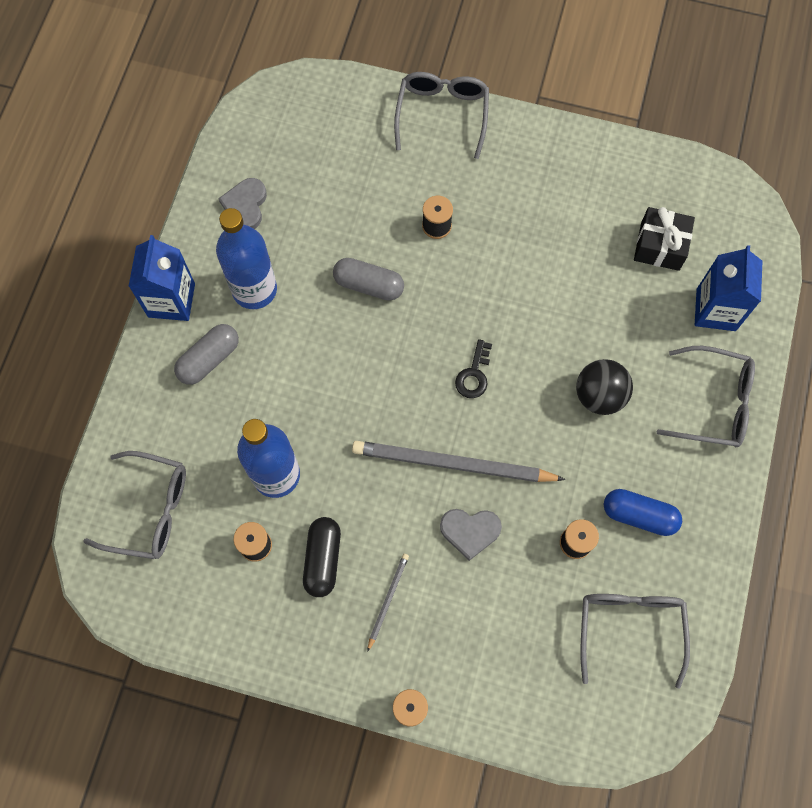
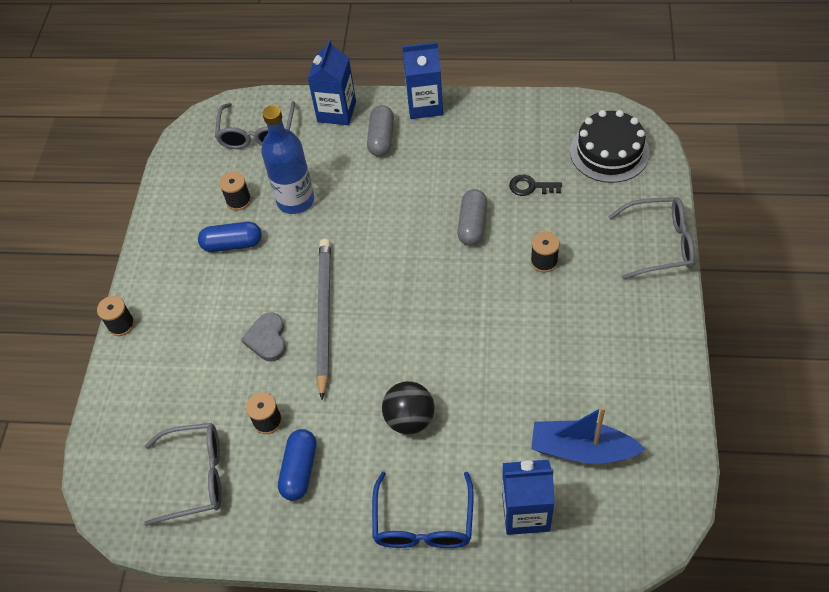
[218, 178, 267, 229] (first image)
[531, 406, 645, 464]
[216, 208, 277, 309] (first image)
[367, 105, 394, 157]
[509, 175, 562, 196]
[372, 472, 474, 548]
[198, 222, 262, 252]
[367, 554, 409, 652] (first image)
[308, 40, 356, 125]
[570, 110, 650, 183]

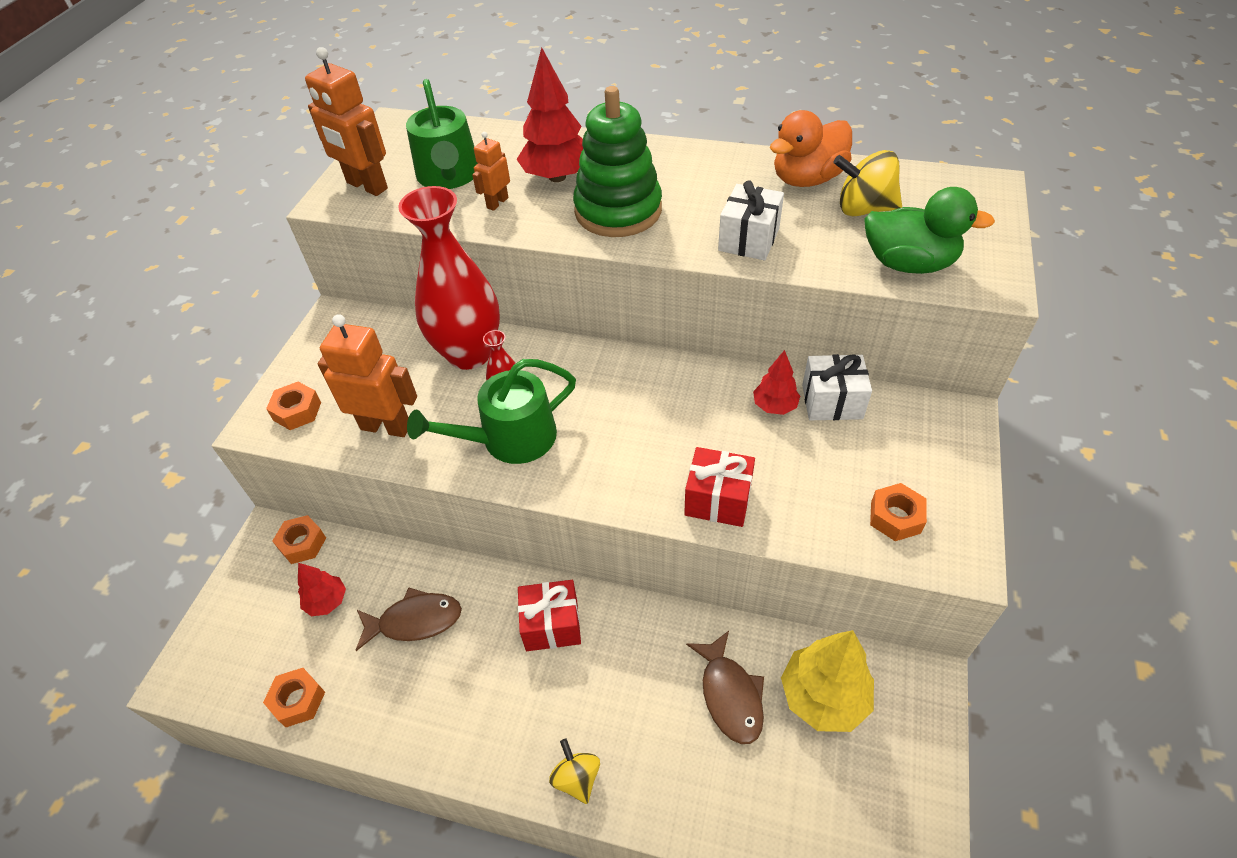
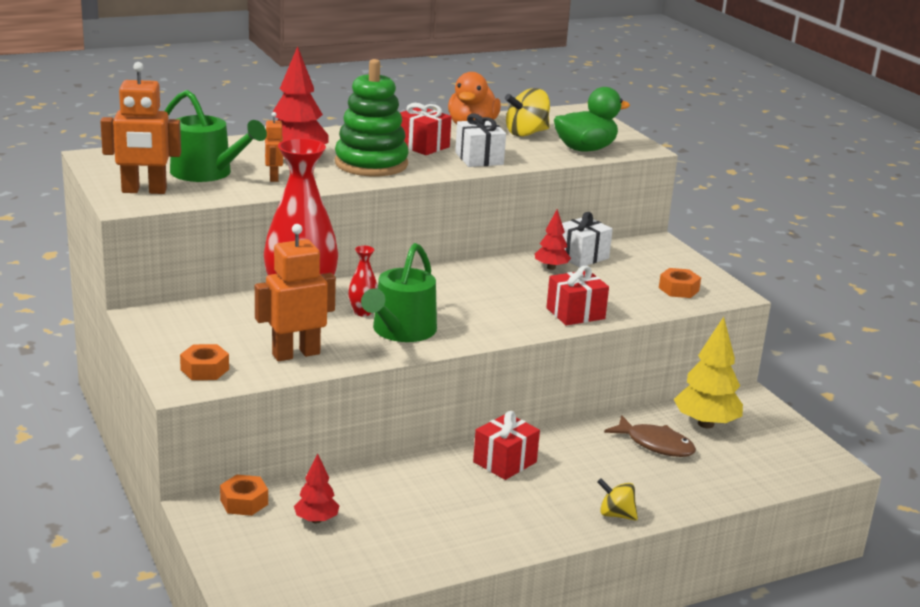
[356, 588, 462, 651] (first image)
[263, 668, 325, 727] (first image)
[400, 103, 452, 155]

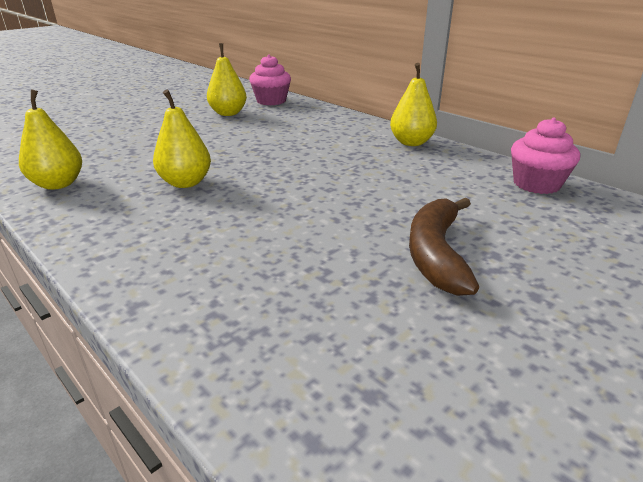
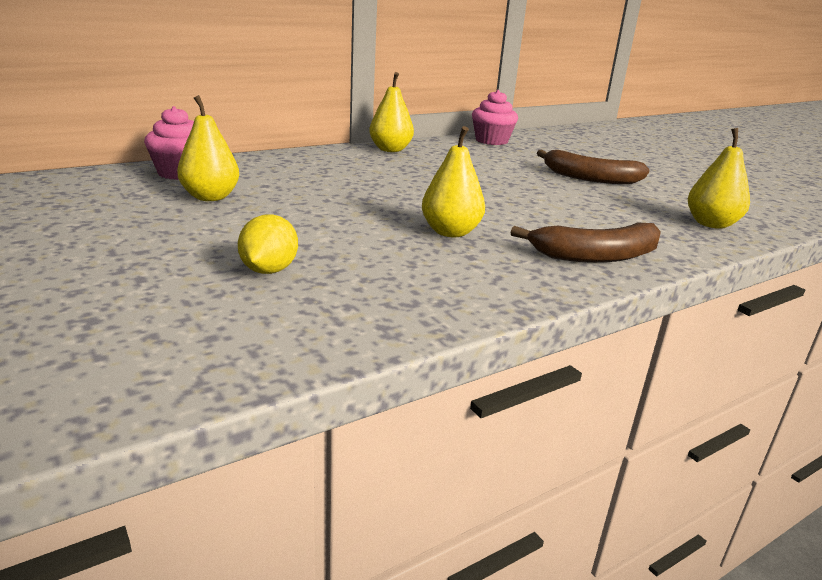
[688, 128, 750, 229]
[238, 214, 298, 274]
[511, 223, 661, 263]

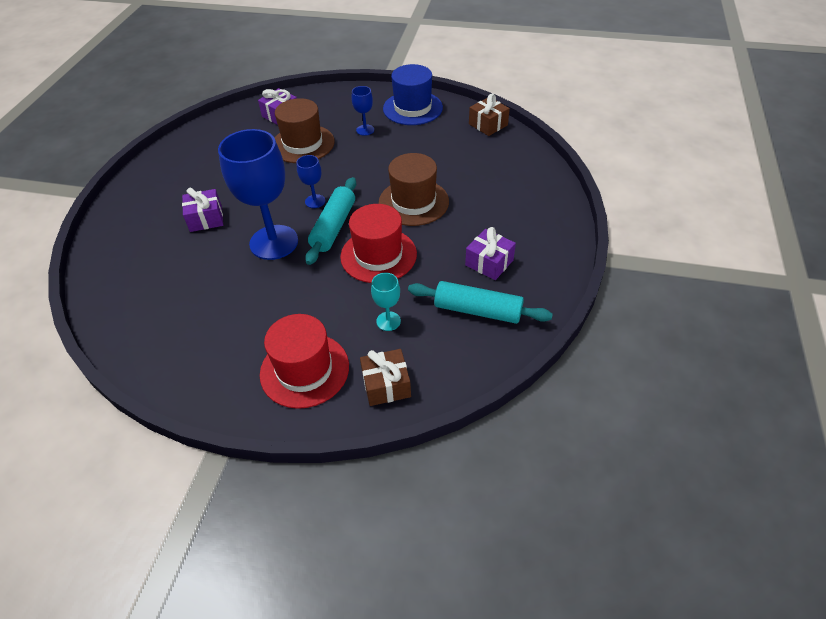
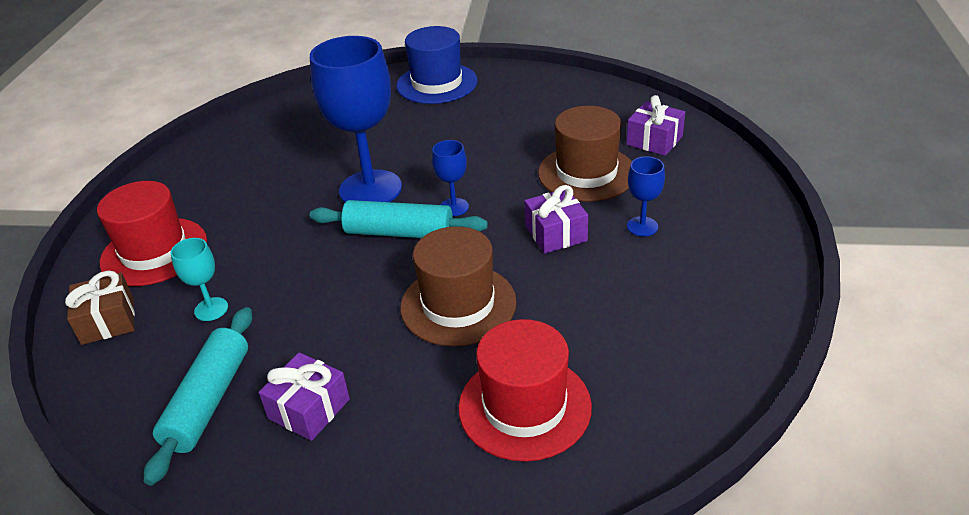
[396, 26, 478, 104]
[469, 94, 510, 136] (first image)
[524, 185, 588, 253]
[458, 319, 592, 462]

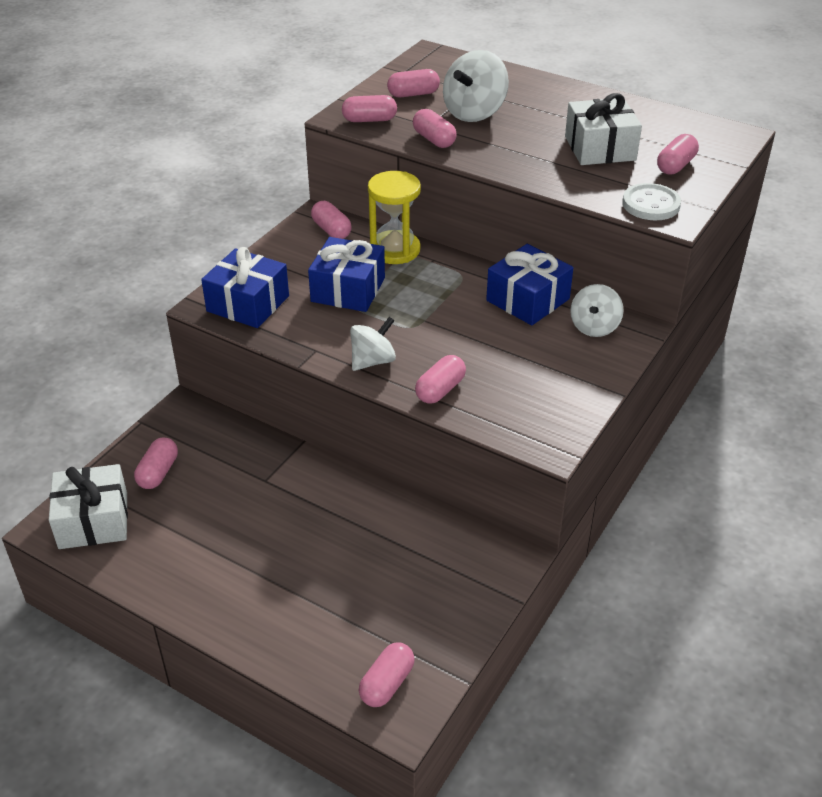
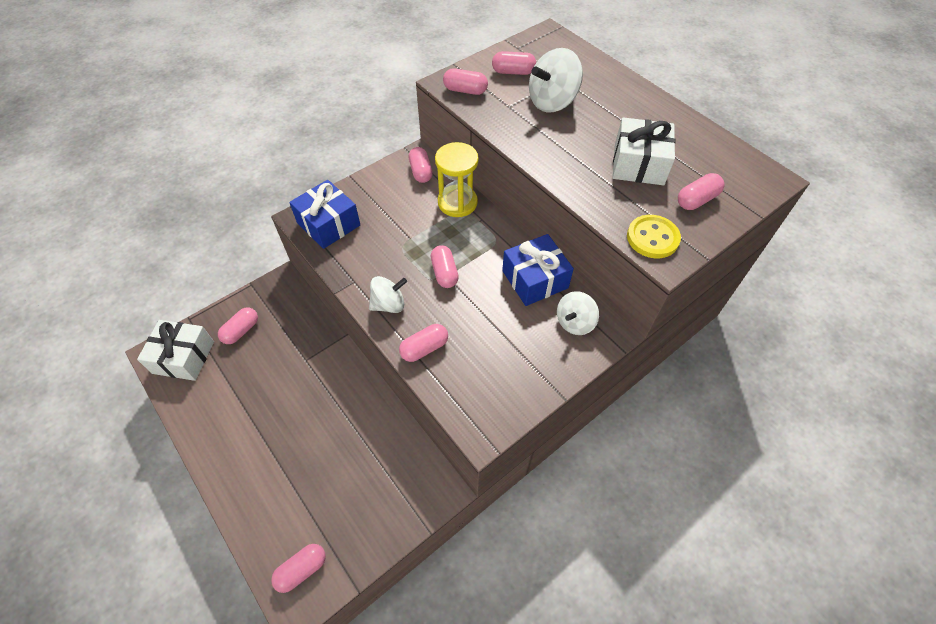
[431, 245, 459, 288]
[627, 215, 681, 258]
[308, 237, 385, 312] (first image)

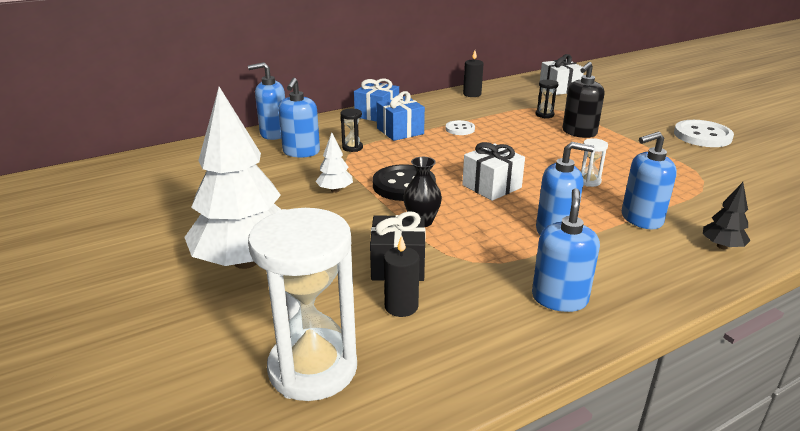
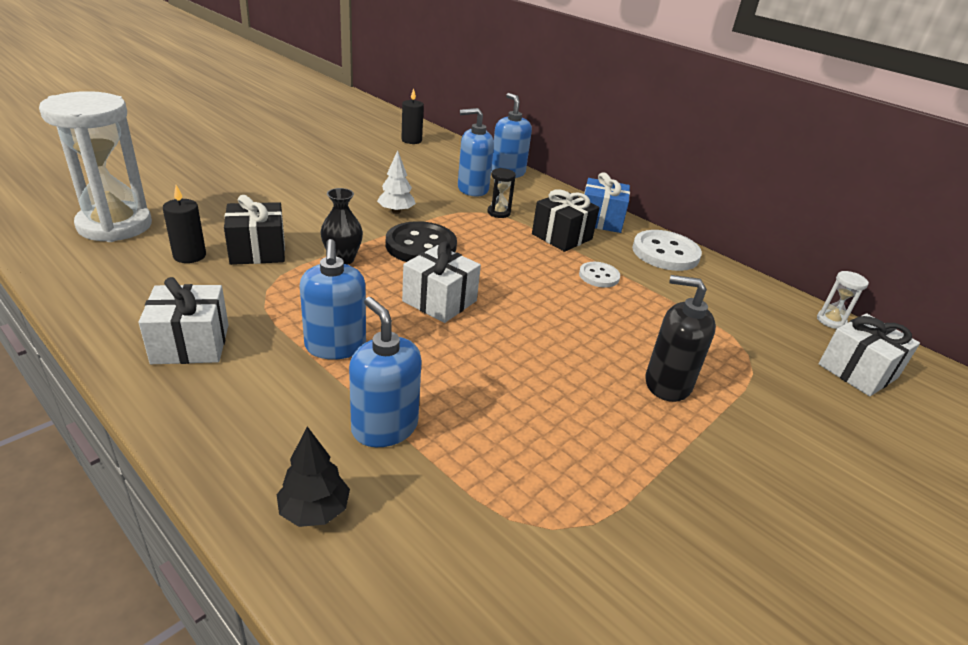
[401, 88, 424, 144]
[536, 80, 558, 118] (first image)
[184, 87, 282, 269] (first image)
[532, 189, 600, 252]
[632, 230, 702, 271]
[817, 271, 869, 329]
[138, 277, 228, 364]

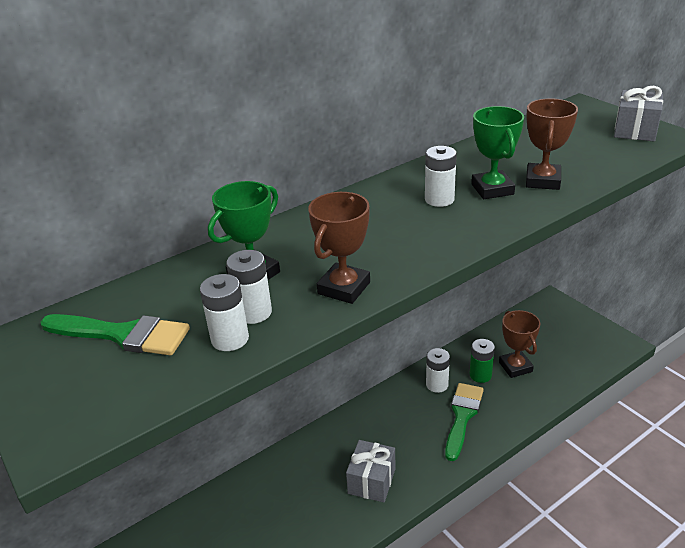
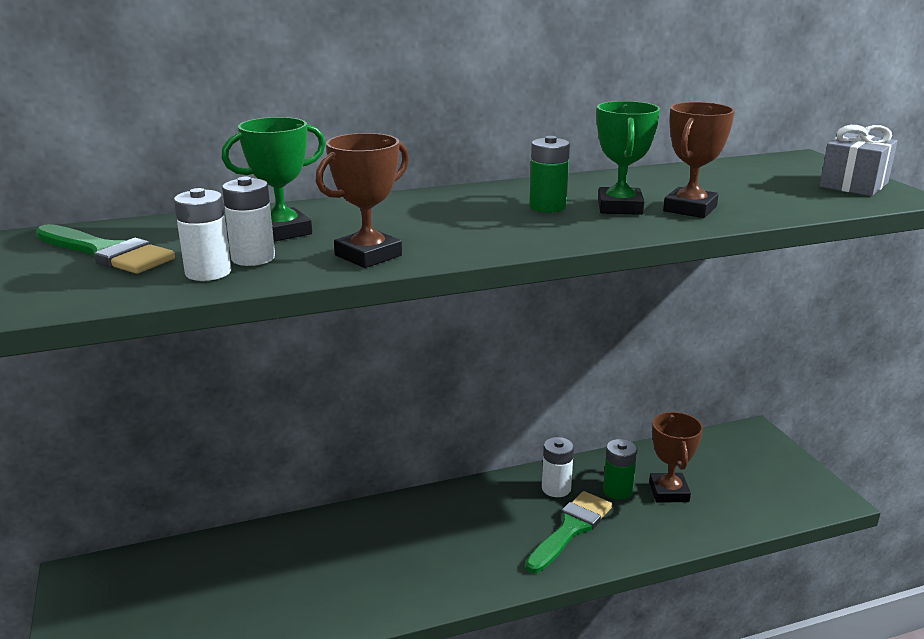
[529, 136, 570, 213]
[346, 440, 395, 503] (first image)

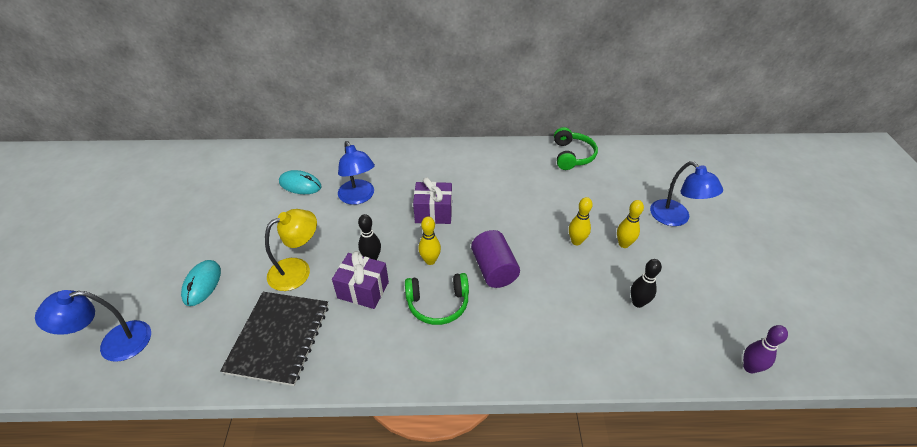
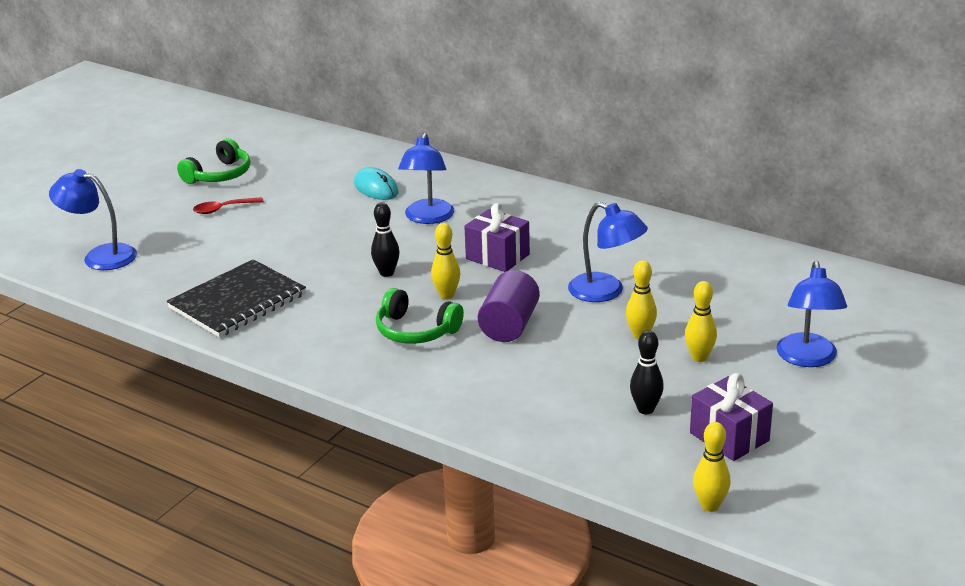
[177, 138, 250, 184]
[265, 209, 317, 291] (first image)
[690, 373, 773, 461]
[181, 260, 221, 306] (first image)
[693, 422, 730, 512]
[193, 197, 264, 214]
[568, 202, 648, 302]

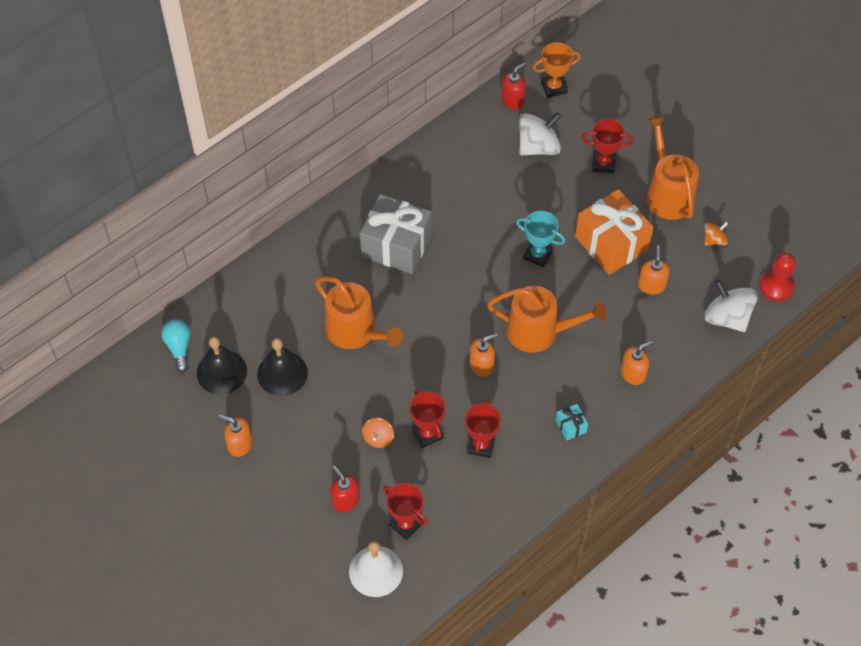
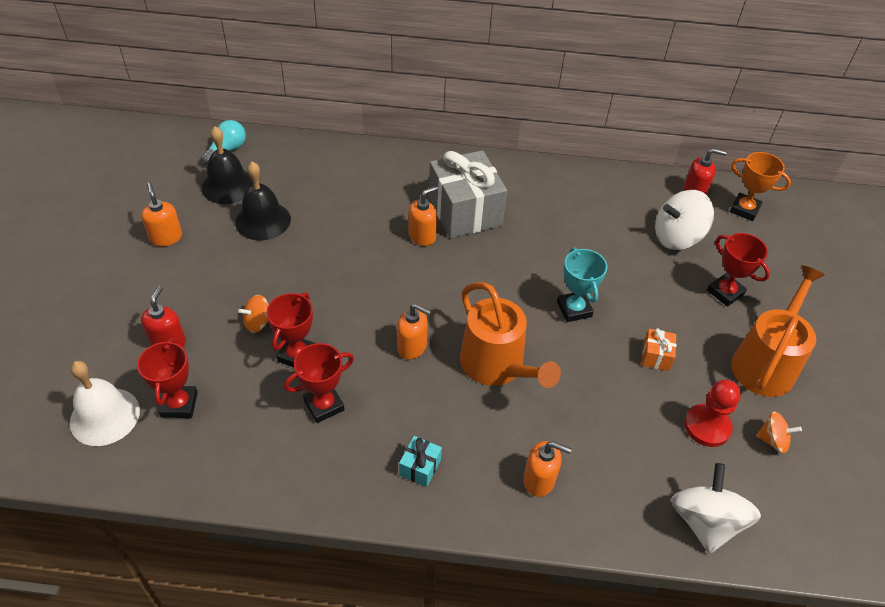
[655, 190, 714, 250]
[642, 328, 676, 371]
[408, 186, 438, 246]
[684, 380, 741, 447]
[315, 276, 403, 349] (first image)

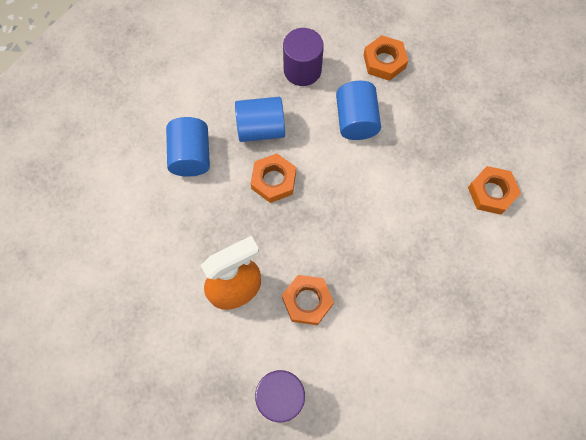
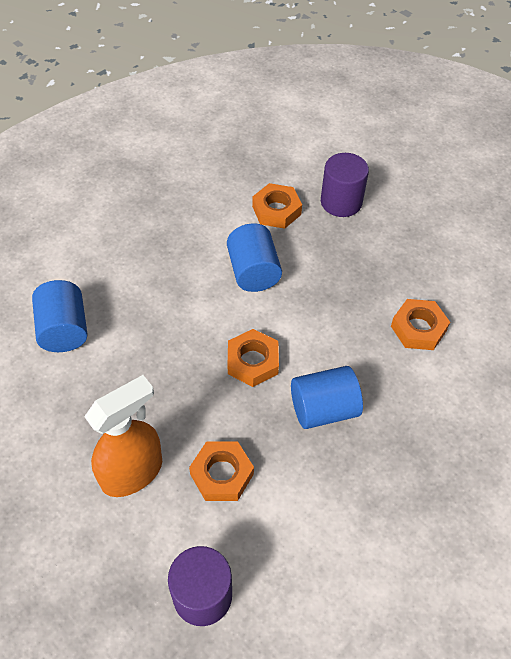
[321, 153, 369, 217]
[291, 366, 363, 429]
[228, 329, 279, 387]

